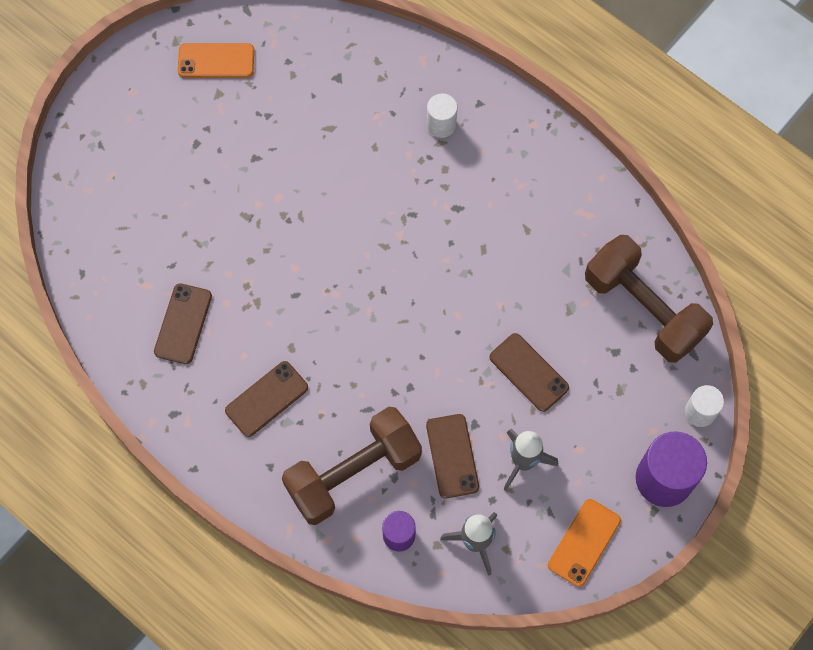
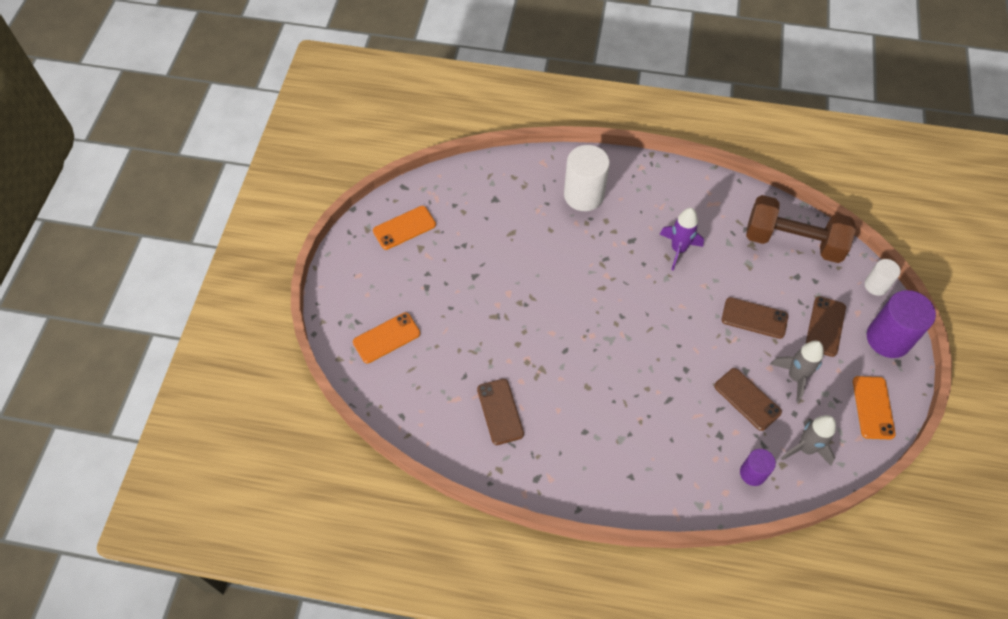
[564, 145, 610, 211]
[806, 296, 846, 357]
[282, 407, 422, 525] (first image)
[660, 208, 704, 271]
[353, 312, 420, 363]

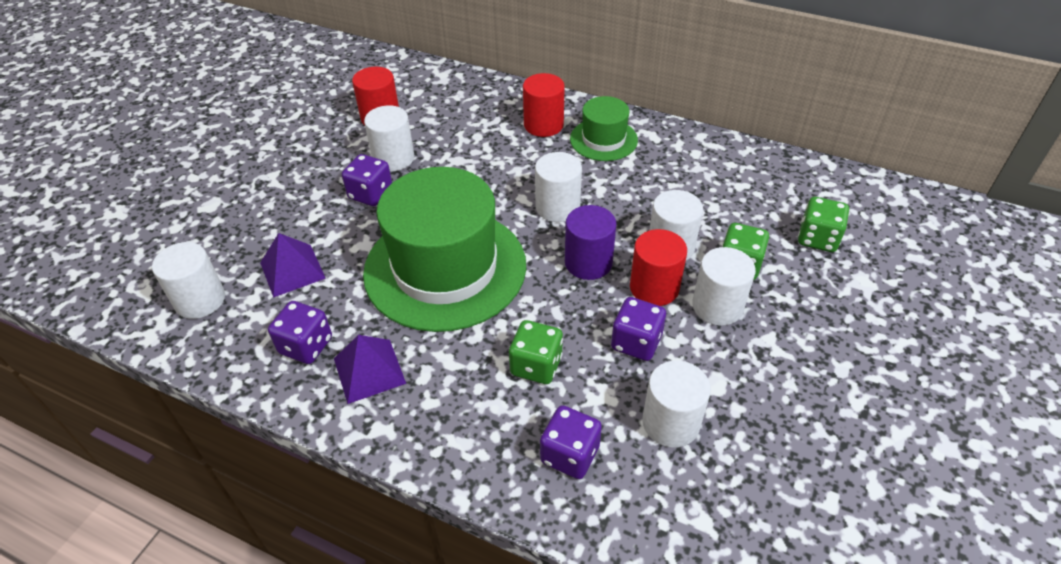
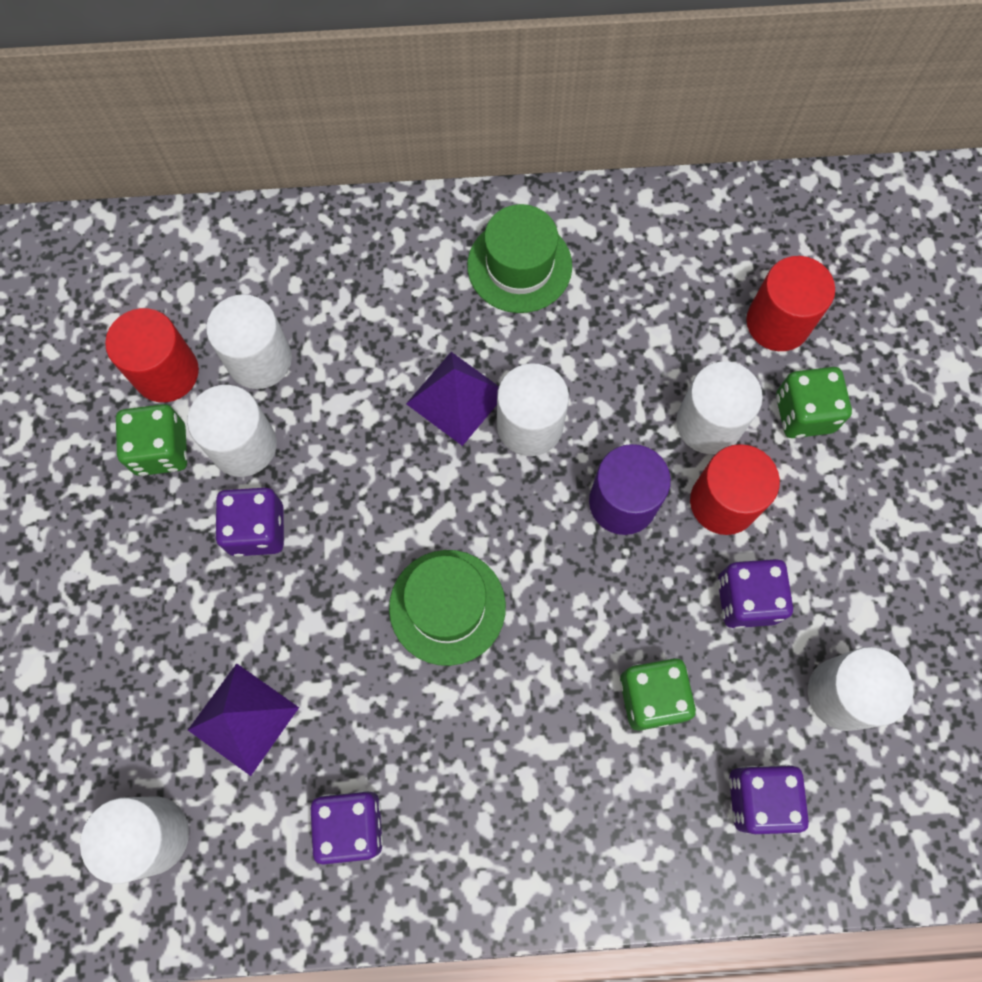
[746, 256, 835, 351]
[389, 550, 506, 666]
[116, 404, 188, 476]
[206, 294, 292, 389]
[406, 352, 499, 446]

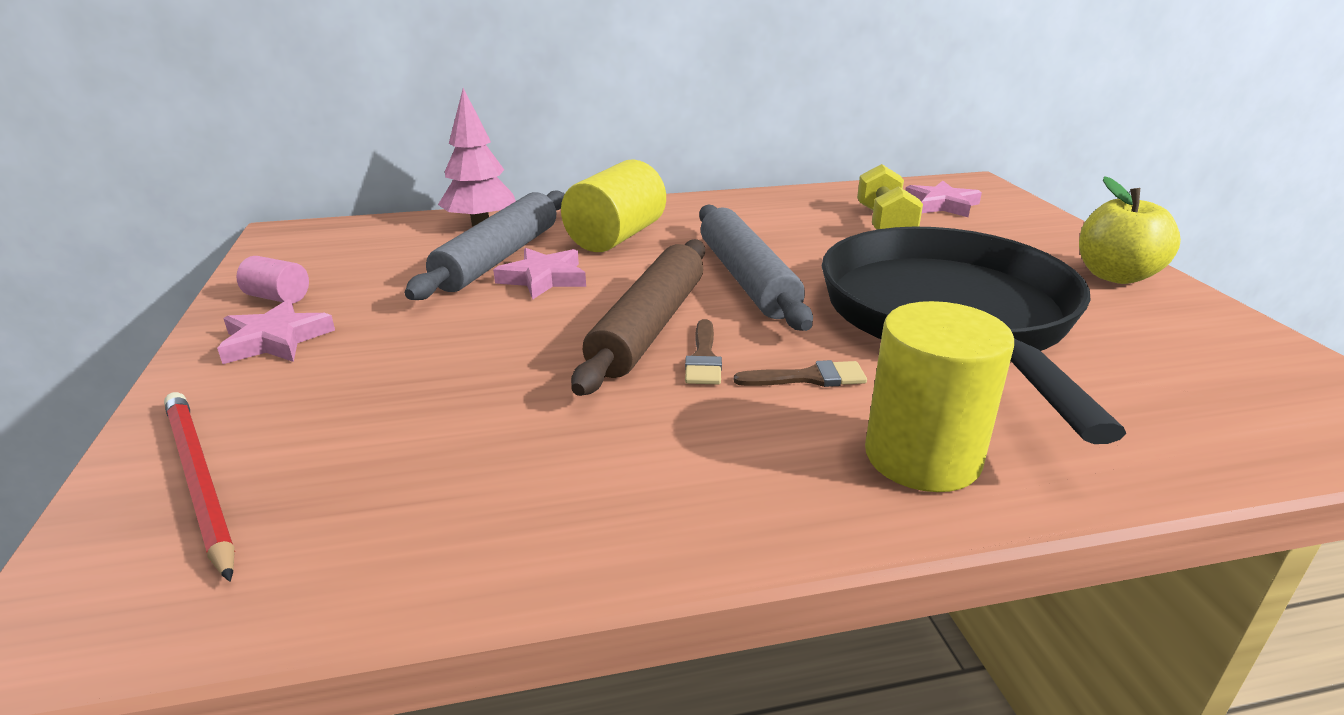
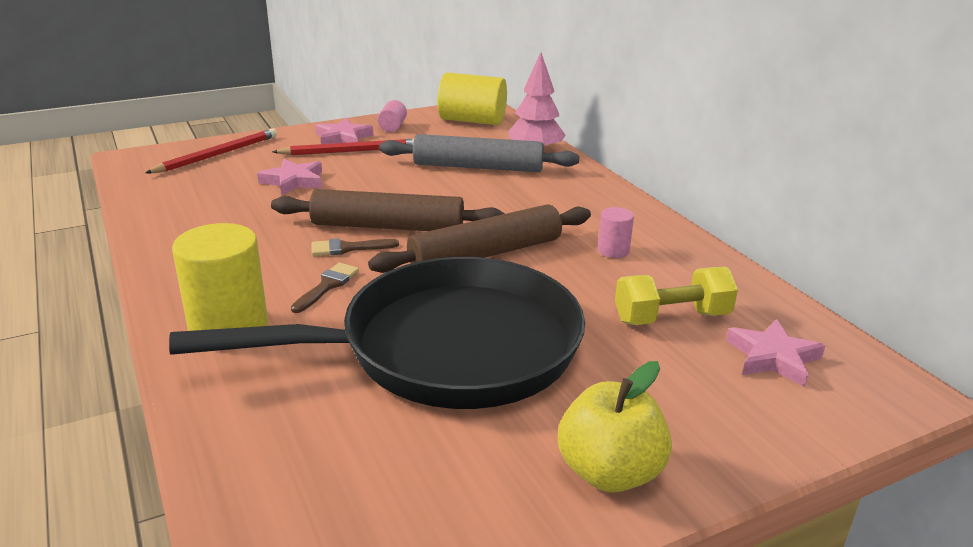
[438, 72, 507, 125]
[368, 204, 591, 273]
[257, 159, 322, 196]
[291, 263, 359, 313]
[272, 139, 414, 155]
[597, 207, 634, 258]

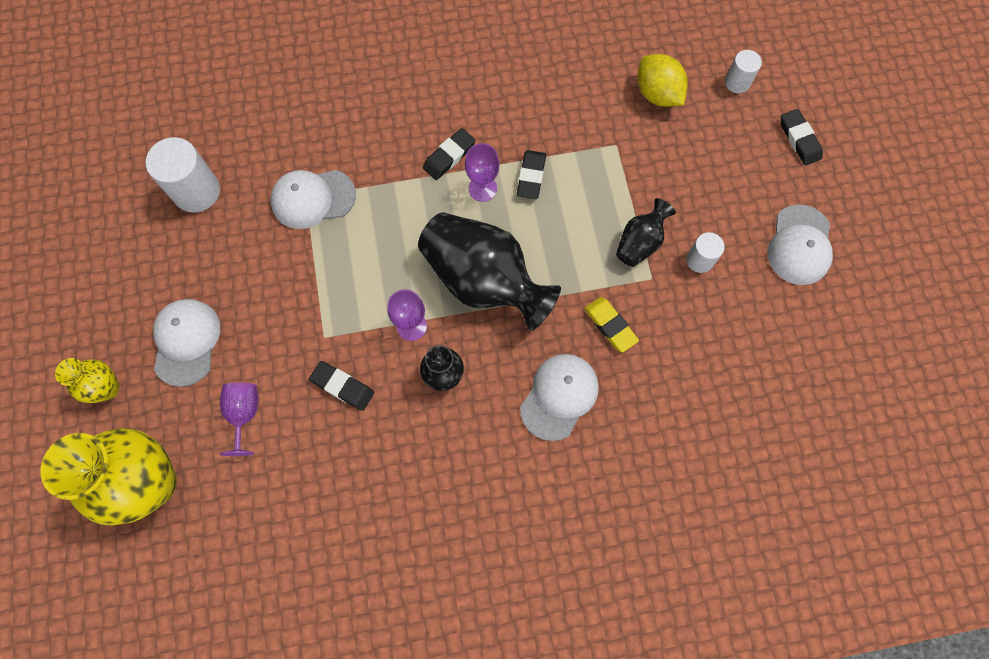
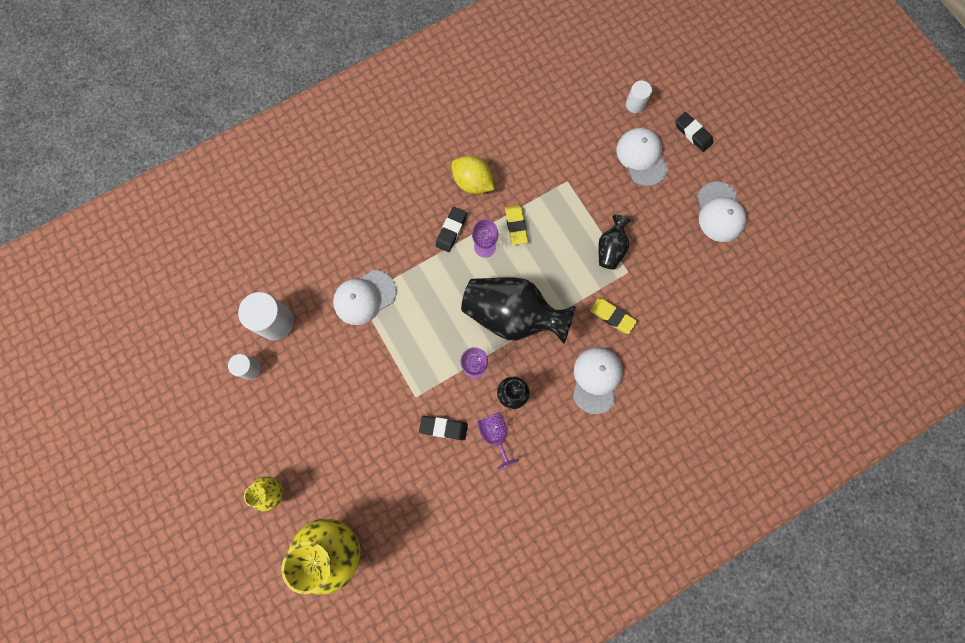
[452, 156, 494, 194]
[505, 205, 528, 245]
[228, 354, 261, 379]
[617, 128, 668, 186]
[477, 412, 519, 470]

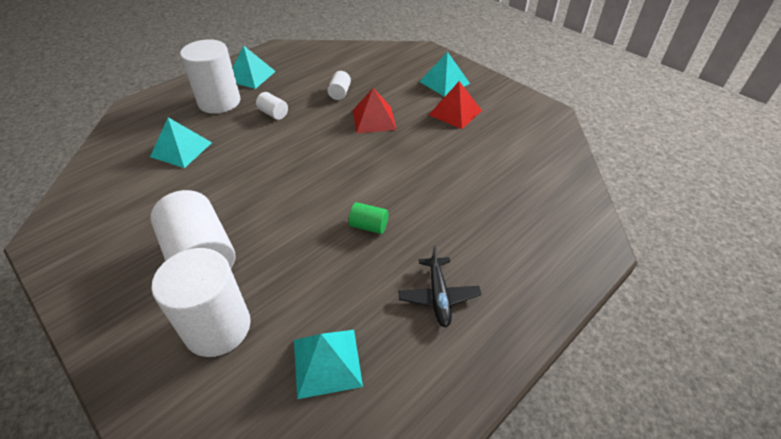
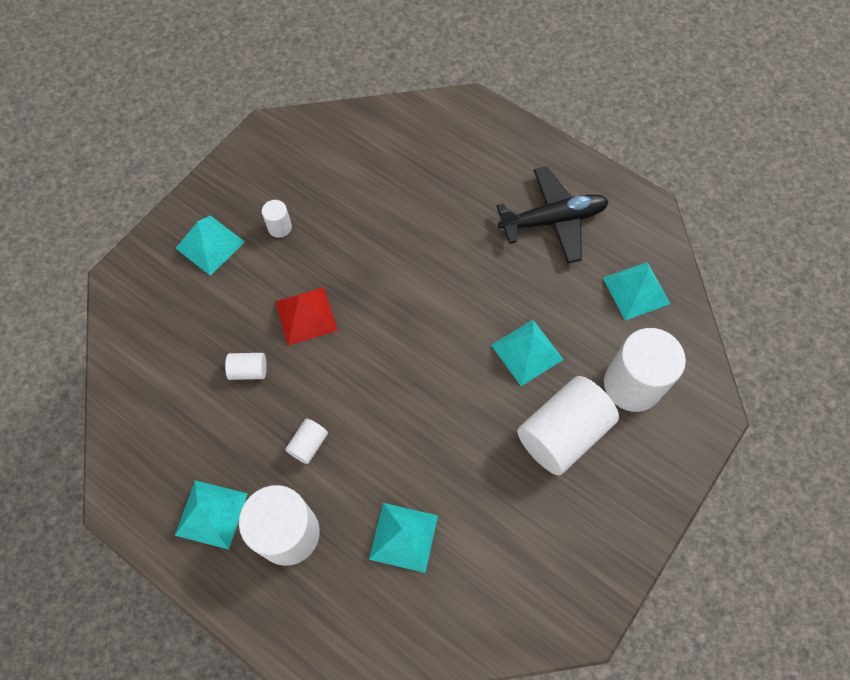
[262, 200, 292, 238]
[349, 202, 388, 234] (first image)
[497, 166, 609, 263]
[491, 320, 564, 386]

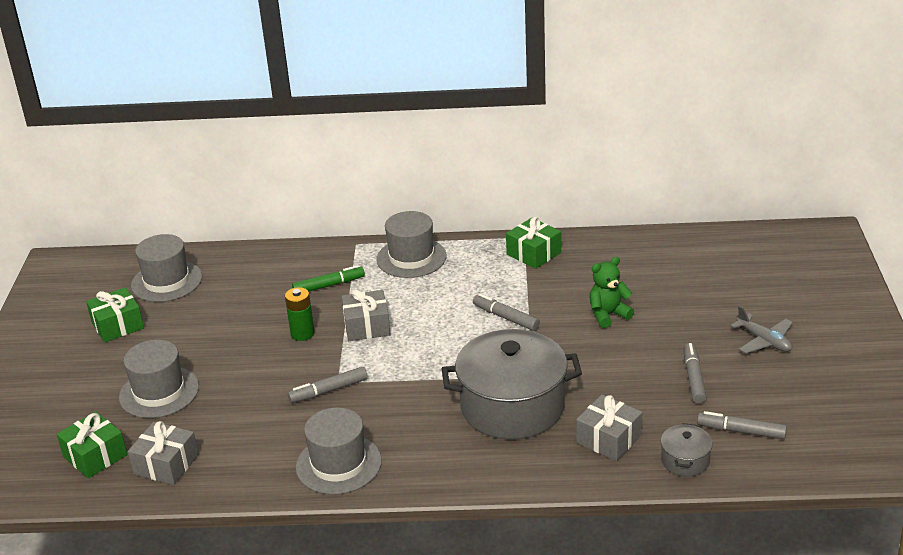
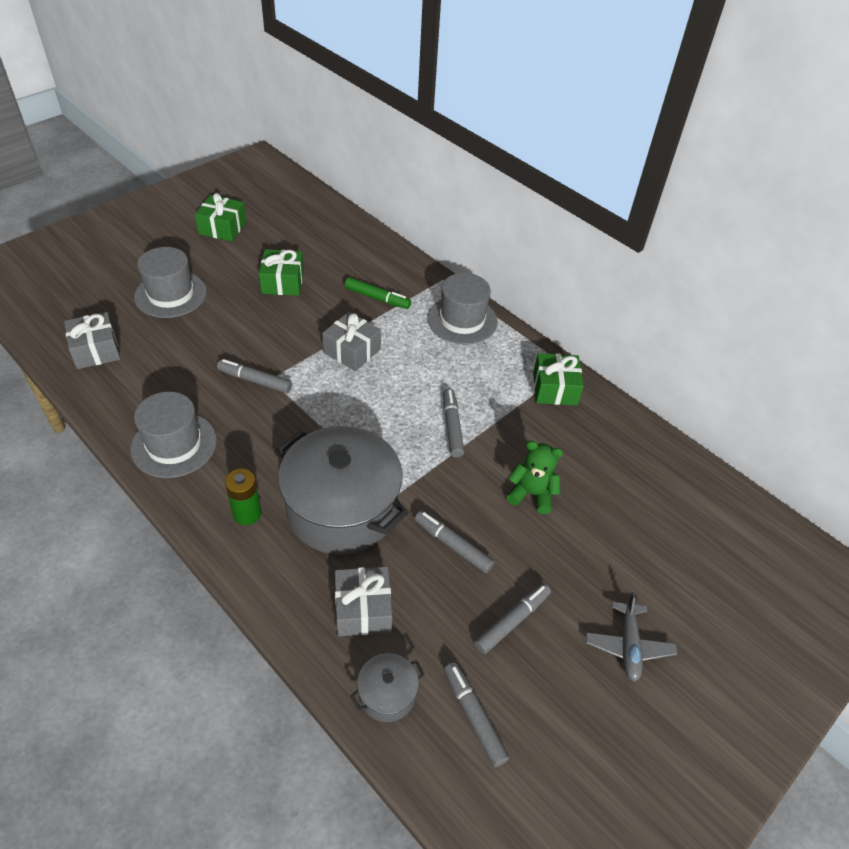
[131, 234, 202, 302] (first image)
[225, 469, 262, 525]
[259, 249, 304, 296]
[415, 510, 494, 573]

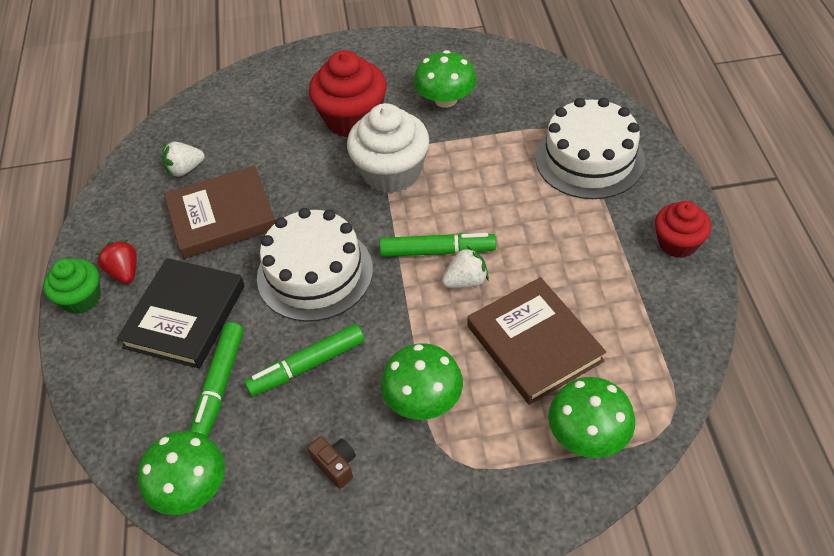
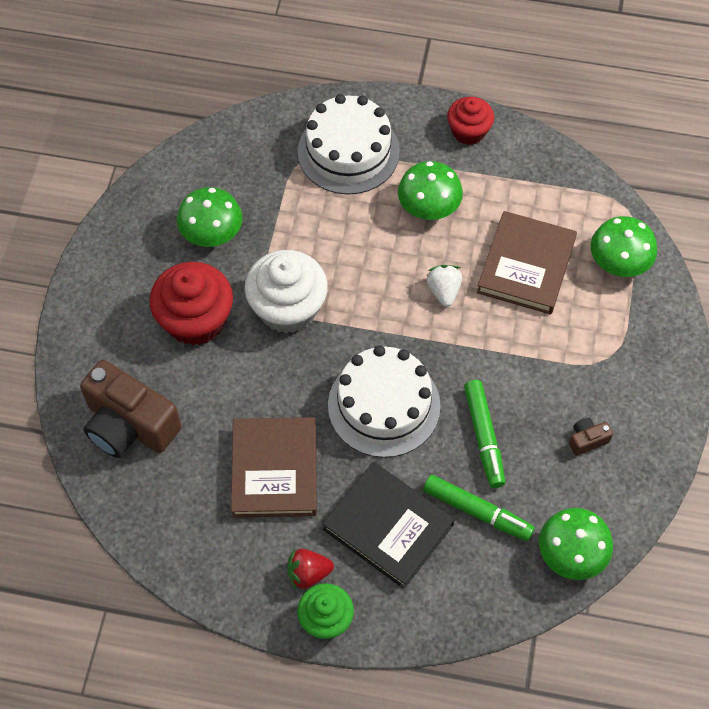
[162, 142, 205, 177] (first image)
[380, 233, 496, 257] (first image)
[477, 211, 577, 315]
[398, 161, 463, 220]
[80, 360, 181, 458]

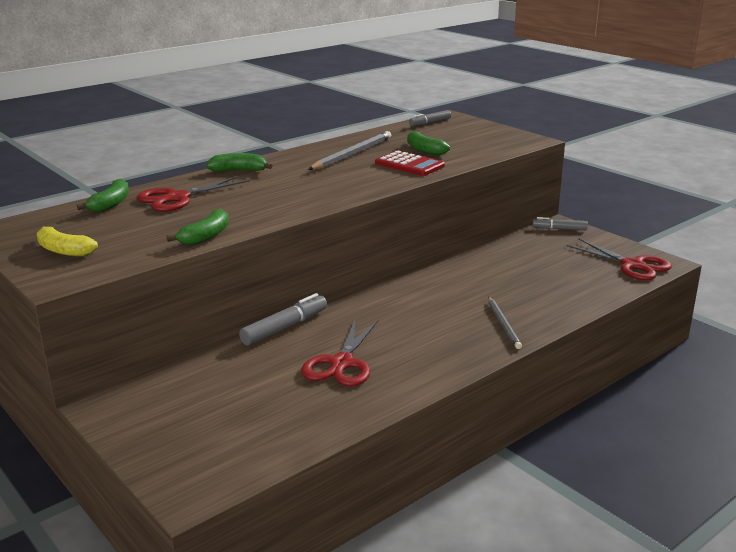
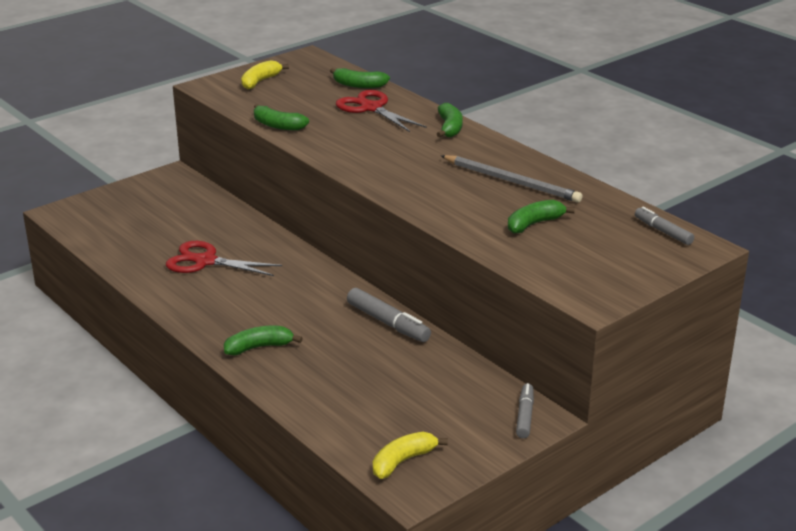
[375, 151, 445, 176] (first image)
[373, 432, 448, 479]
[347, 288, 431, 342]
[224, 326, 303, 355]

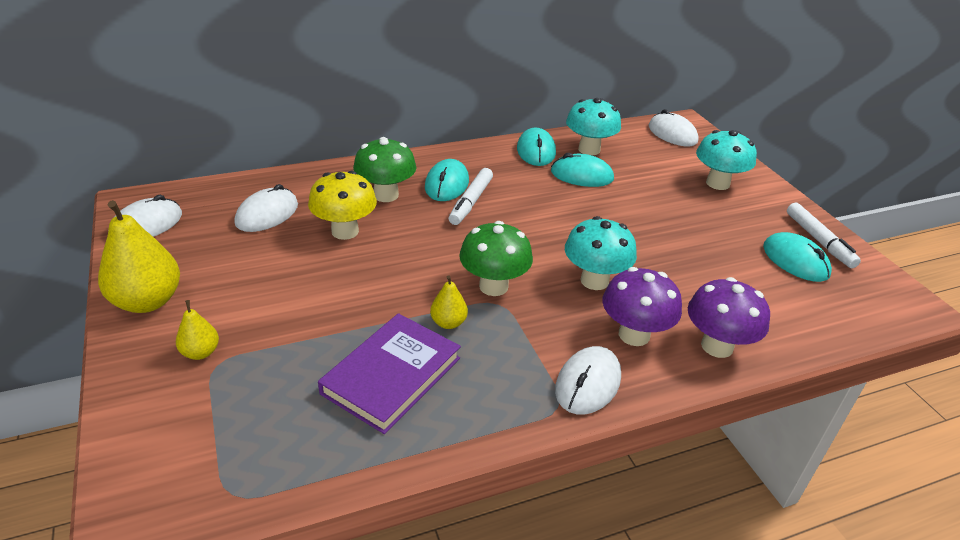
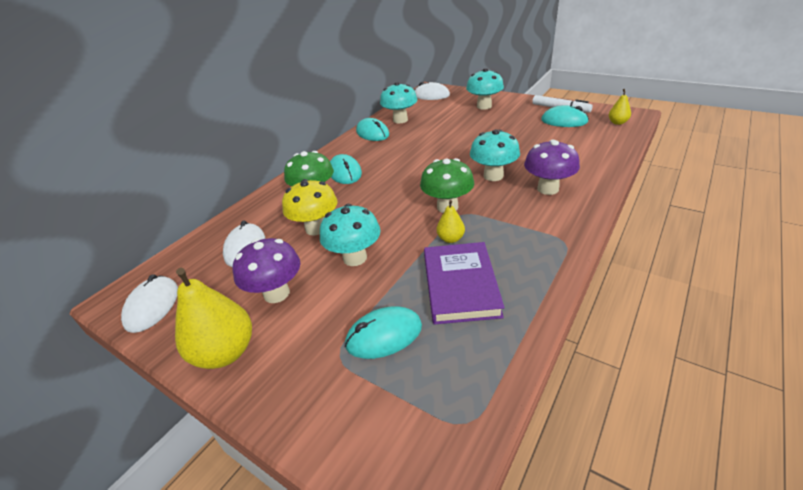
[345, 307, 422, 359]
[449, 168, 493, 225] (first image)
[233, 238, 300, 303]
[609, 89, 631, 125]
[555, 346, 621, 415] (first image)
[320, 204, 381, 266]

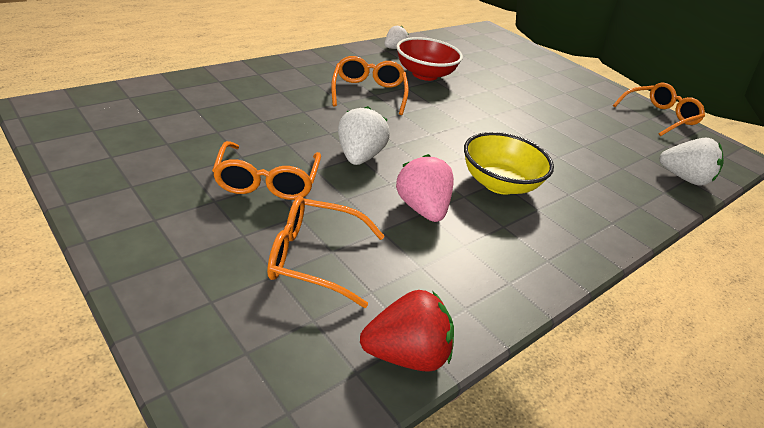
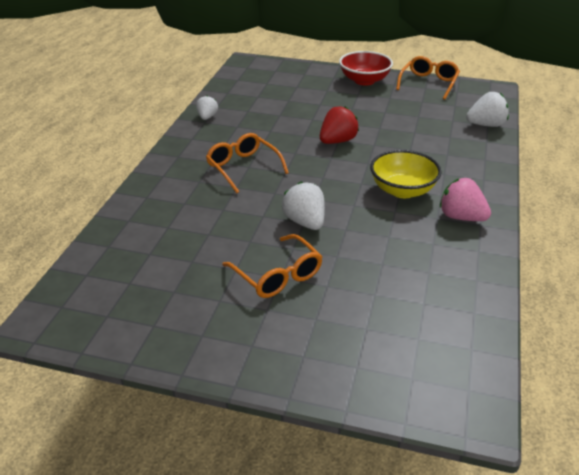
[339, 51, 393, 86]
[440, 178, 491, 221]
[267, 196, 385, 308] (first image)
[320, 106, 359, 144]

